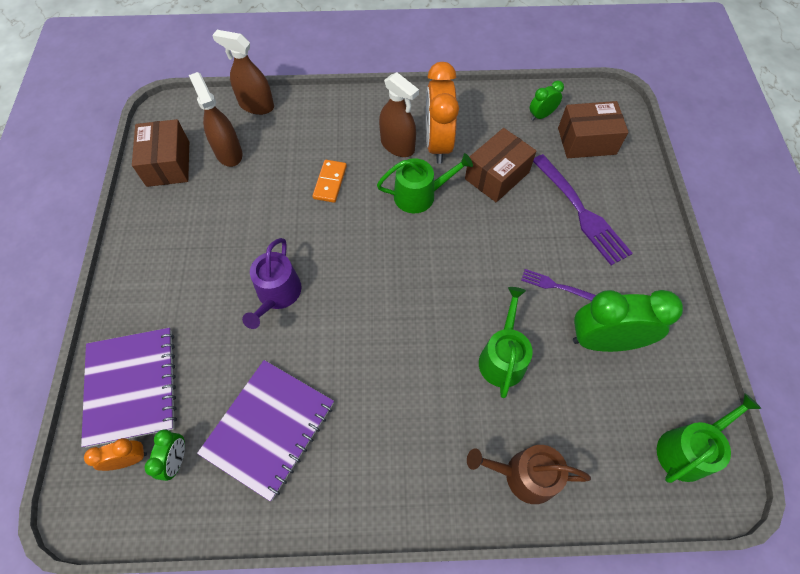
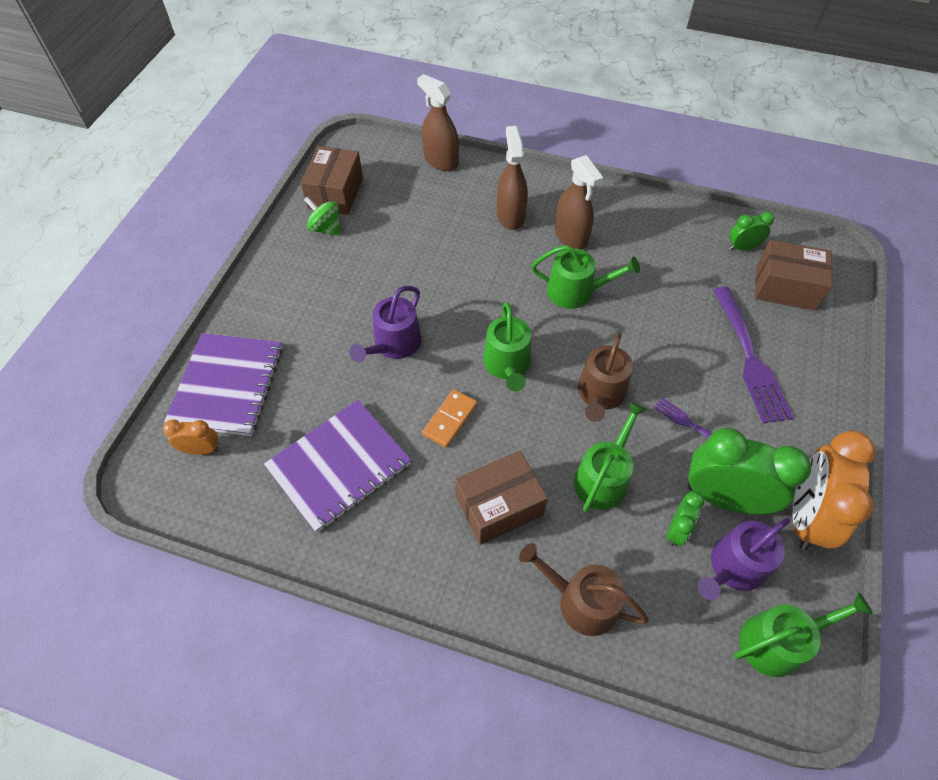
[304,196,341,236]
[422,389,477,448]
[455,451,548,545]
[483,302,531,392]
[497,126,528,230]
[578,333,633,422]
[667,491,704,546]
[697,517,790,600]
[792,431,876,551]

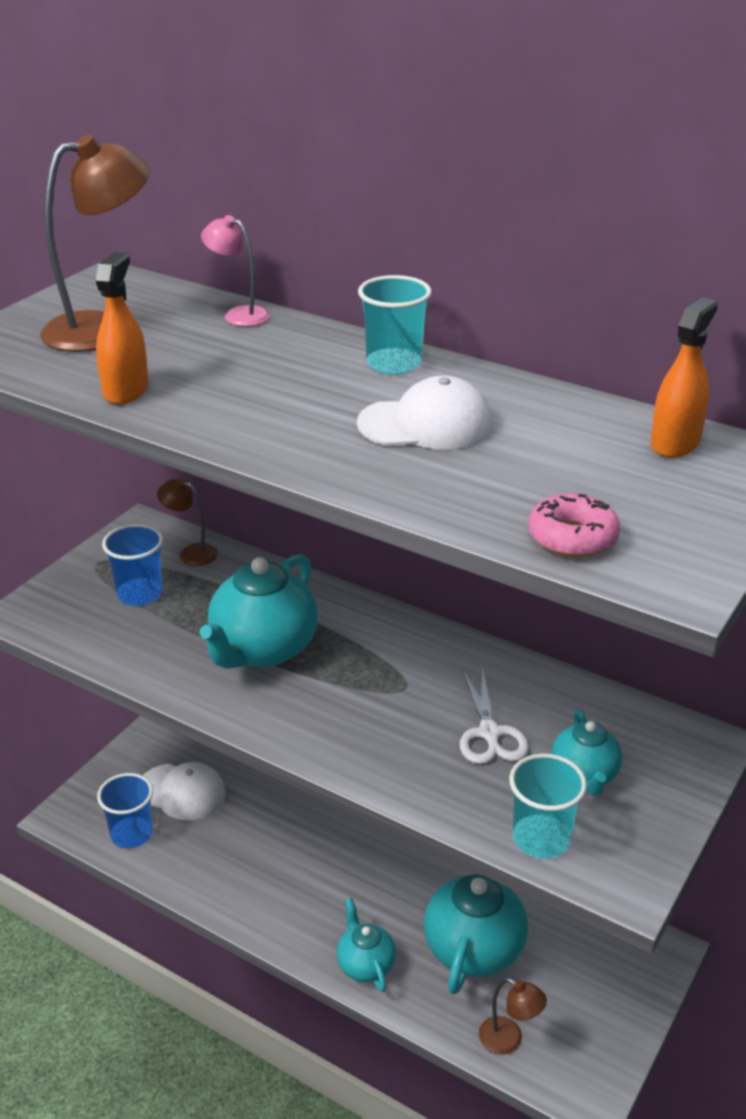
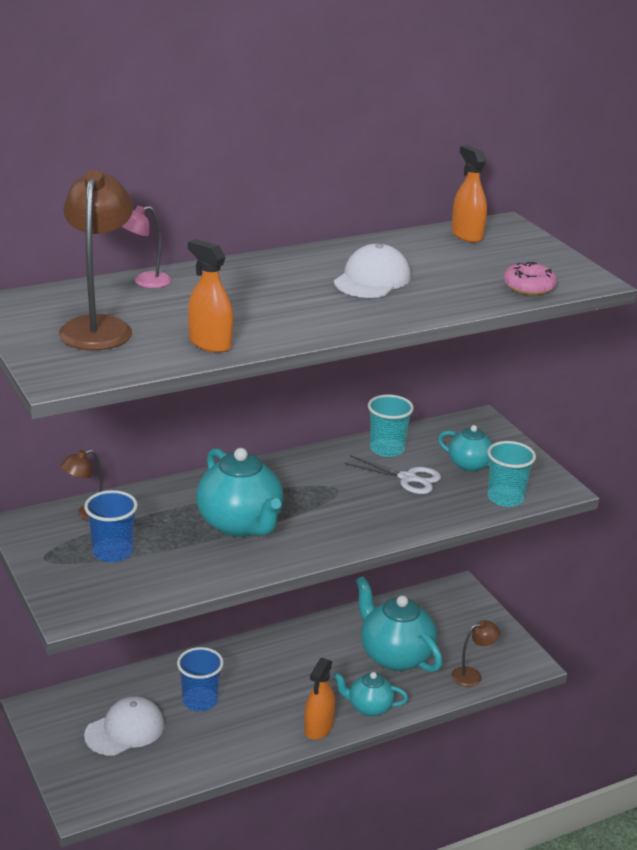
[177,647,224,711]
[304,658,335,740]
[368,394,414,457]

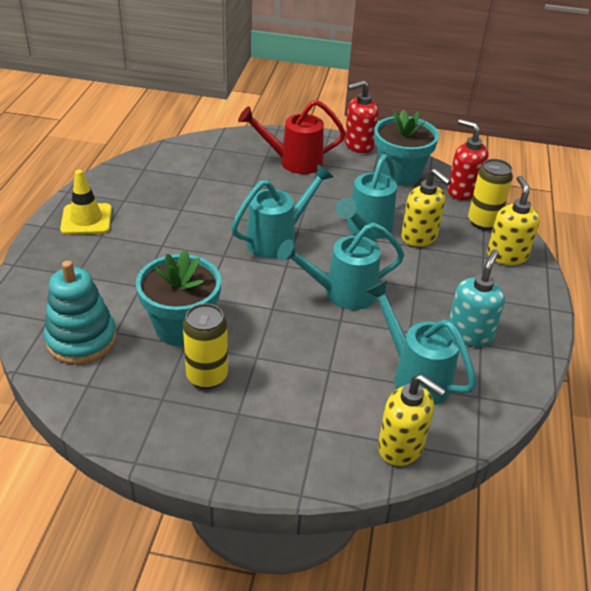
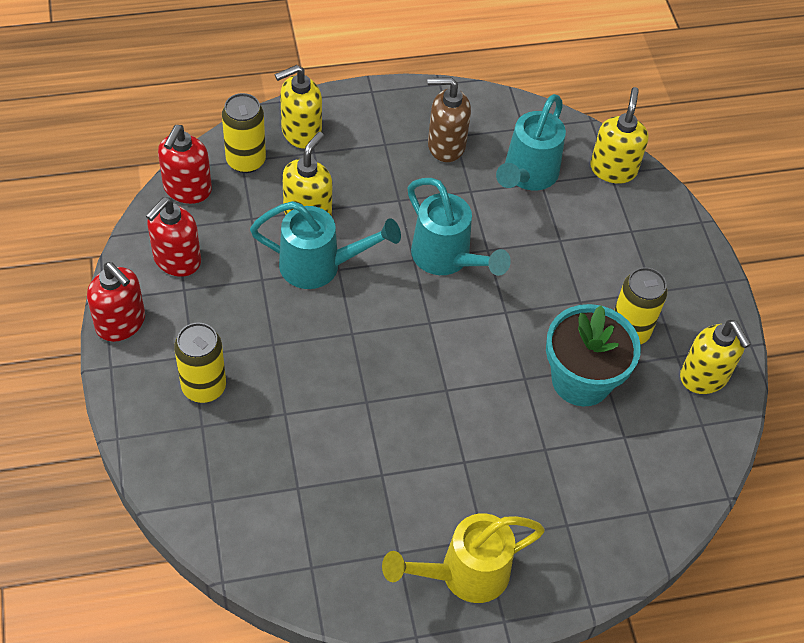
[146,197,201,277]
[174,323,226,403]
[382,513,545,603]
[428,77,471,162]
[680,320,751,394]
[44,260,117,365] (first image)
[231,164,333,258] (first image)

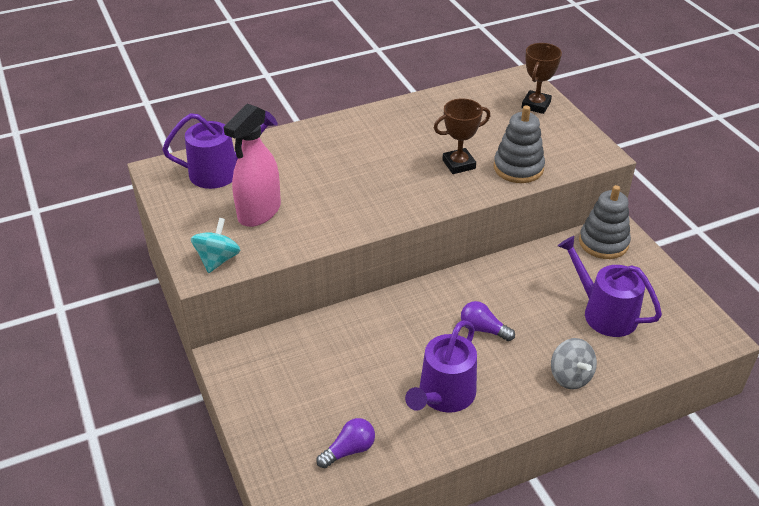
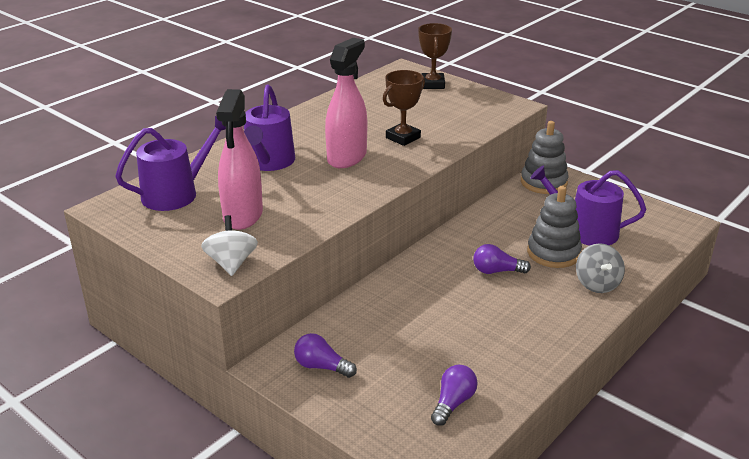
[201,215,258,276]
[244,85,295,171]
[294,333,357,378]
[325,38,367,168]
[527,186,582,268]
[576,243,625,293]

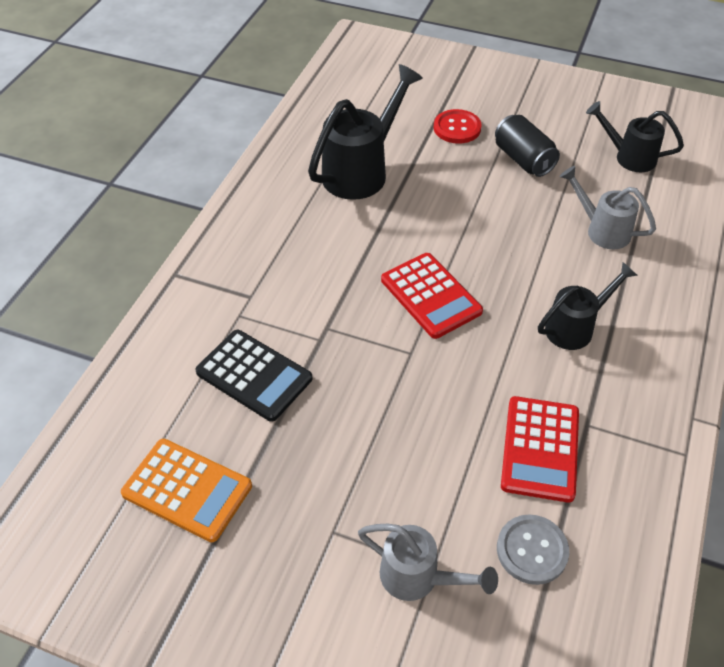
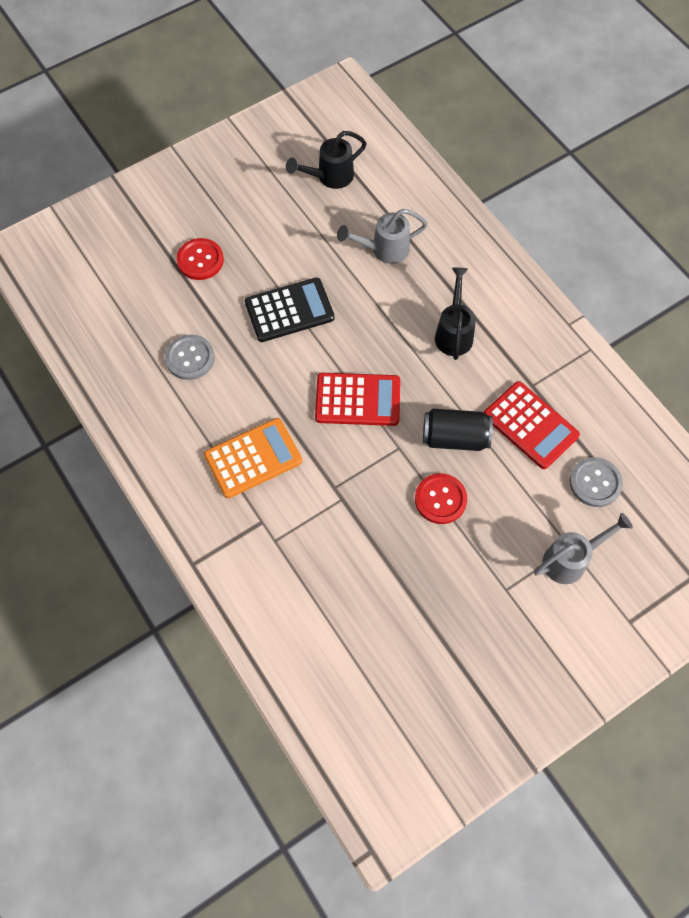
[165,335,215,380]
[204,418,302,498]
[245,277,335,342]
[415,473,467,524]
[423,409,493,451]

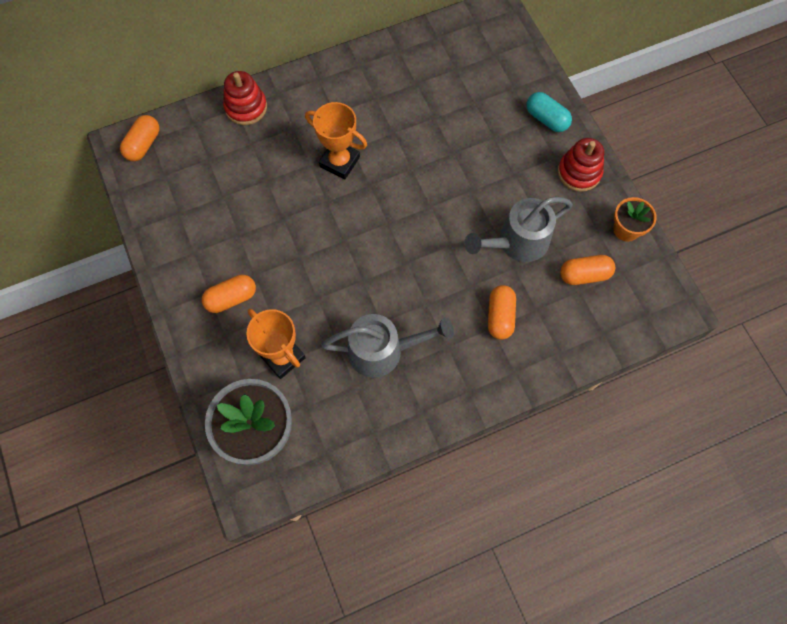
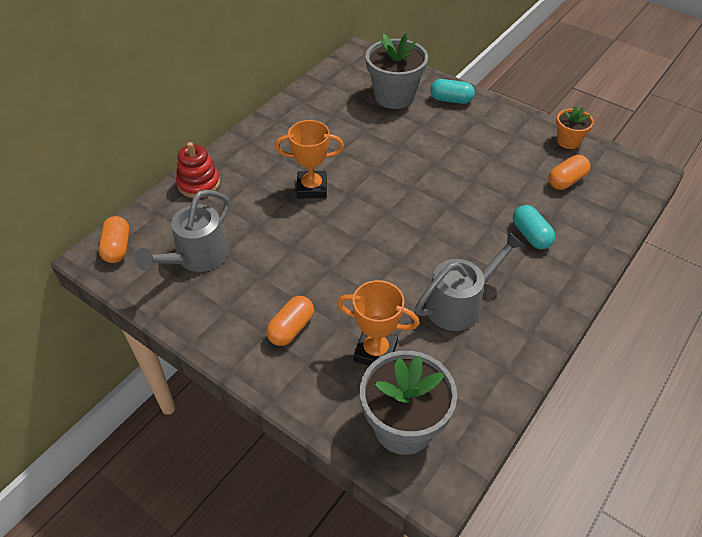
[135,190,230,272]
[366,34,428,109]
[513,205,555,249]
[558,138,604,192] (first image)

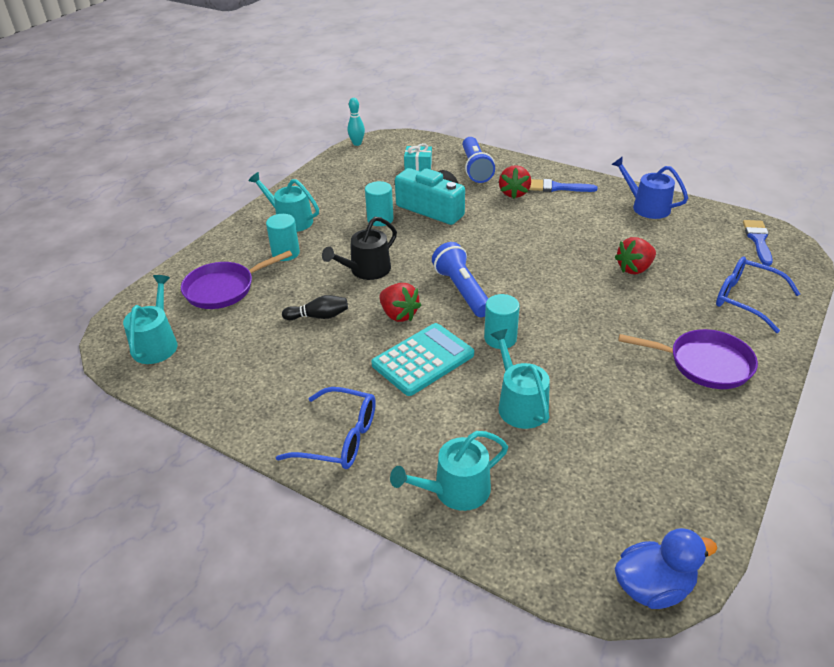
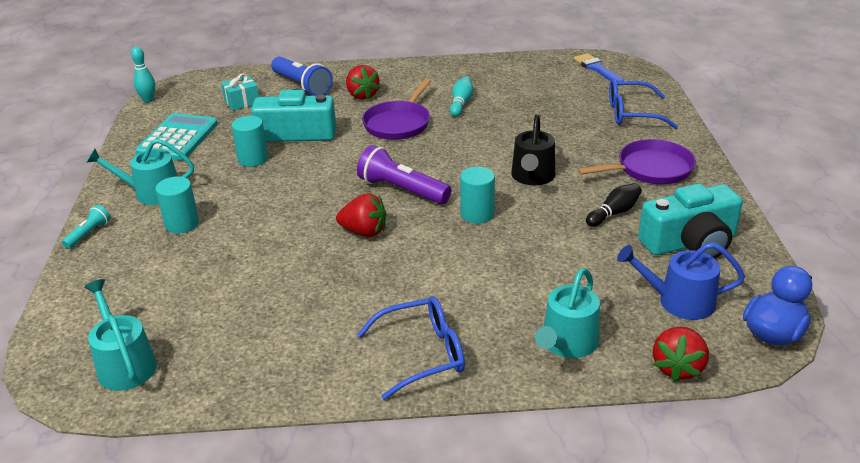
[62,205,110,249]
[135,113,218,161]
[357,145,451,204]
[362,78,431,140]
[450,76,473,117]
[511,114,555,185]
[586,183,642,227]
[617,242,745,320]
[638,183,743,258]
[653,327,709,382]
[490,329,550,429] (first image)
[529,179,598,192] (first image)

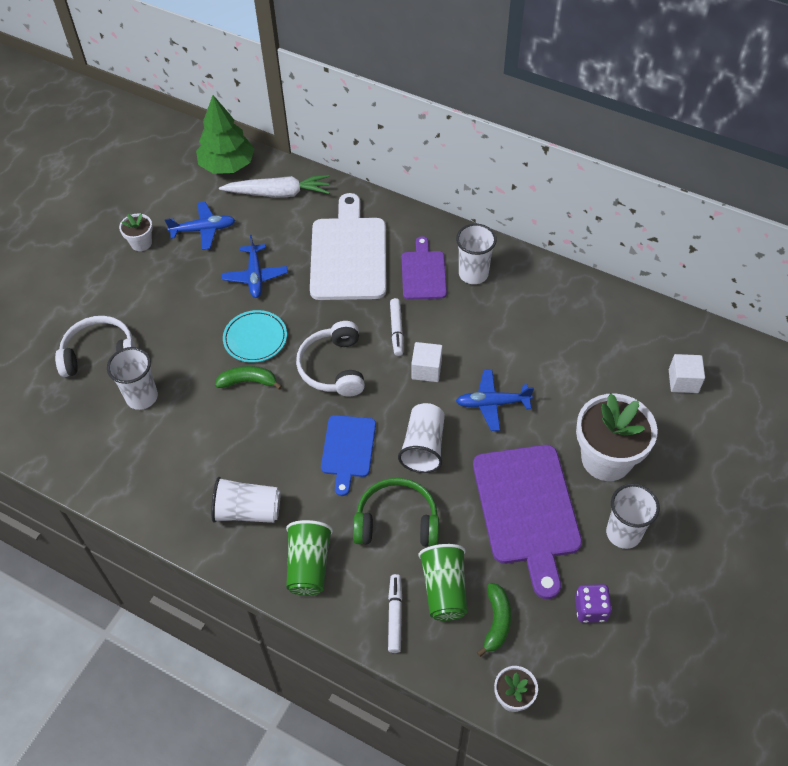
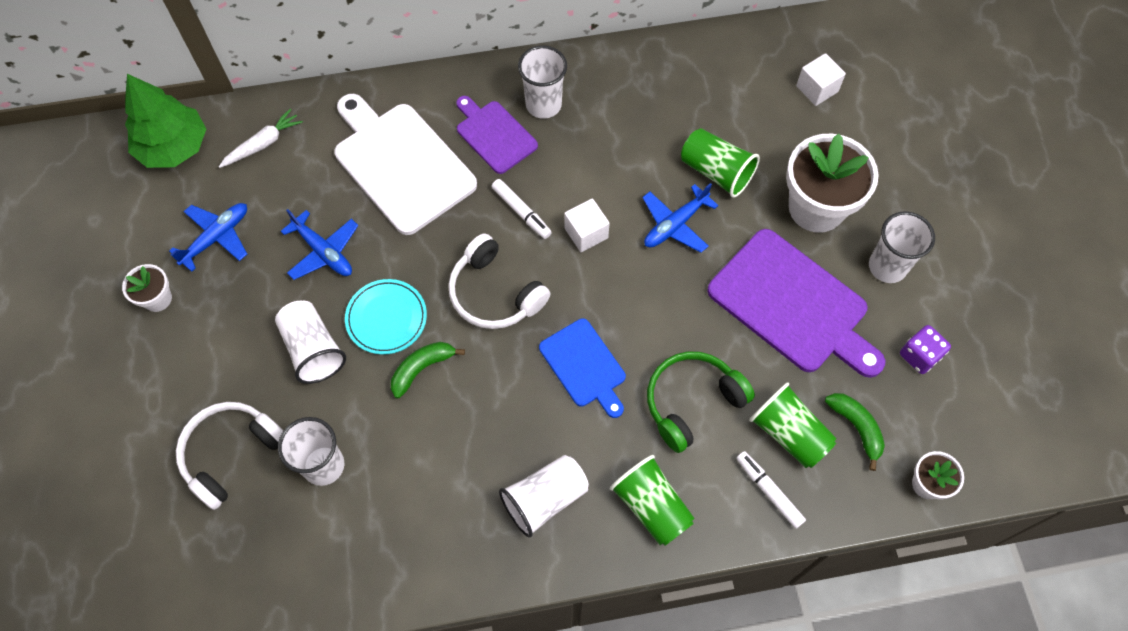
[219,108,303,168]
[275,301,346,384]
[681,128,760,198]

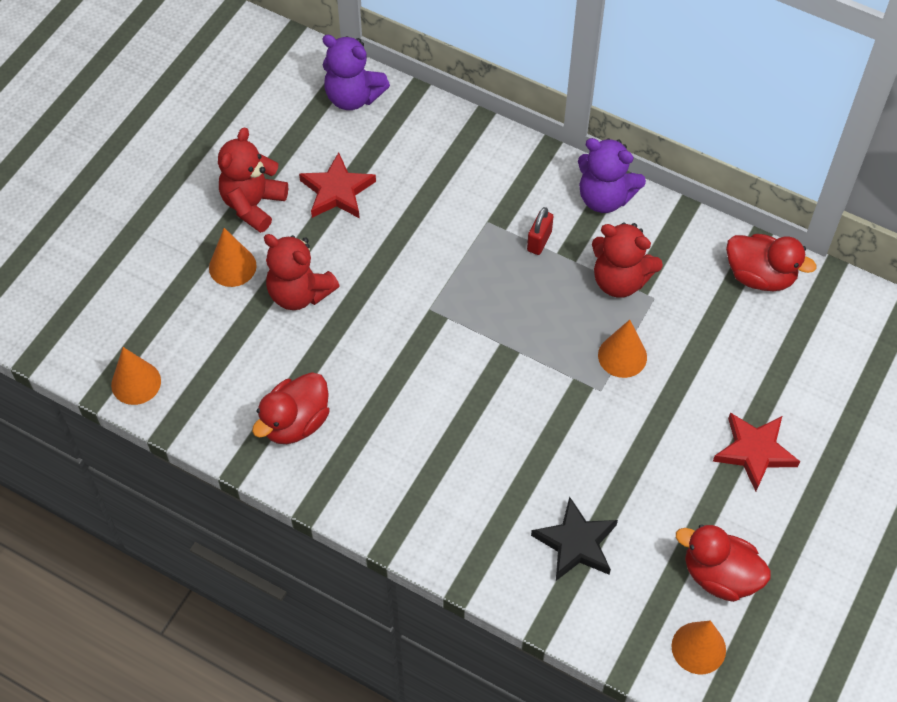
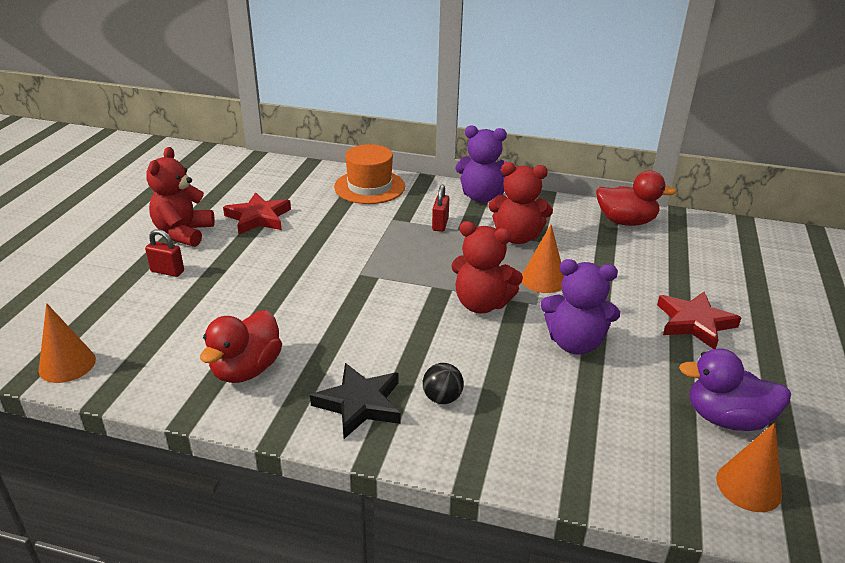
[145,229,184,277]
[310,363,401,439]
[334,144,405,204]
[423,363,464,404]
[451,221,523,313]
[541,259,620,355]
[679,348,791,431]

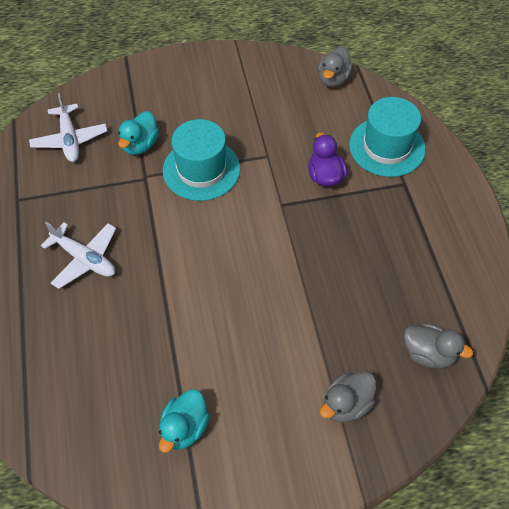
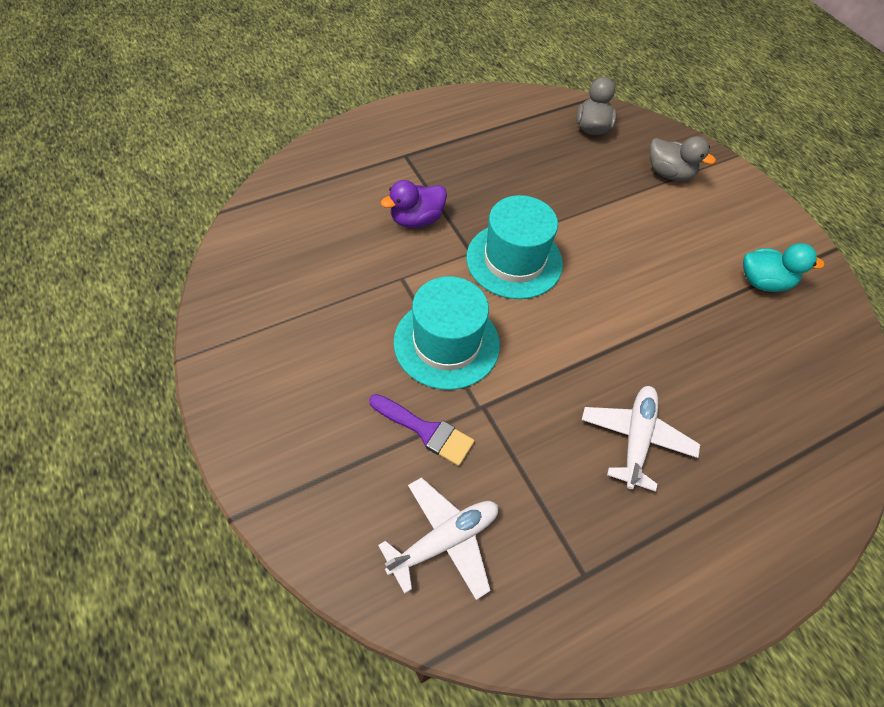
[369,394,474,466]
[466,195,563,299]
[318,47,354,87] (first image)

